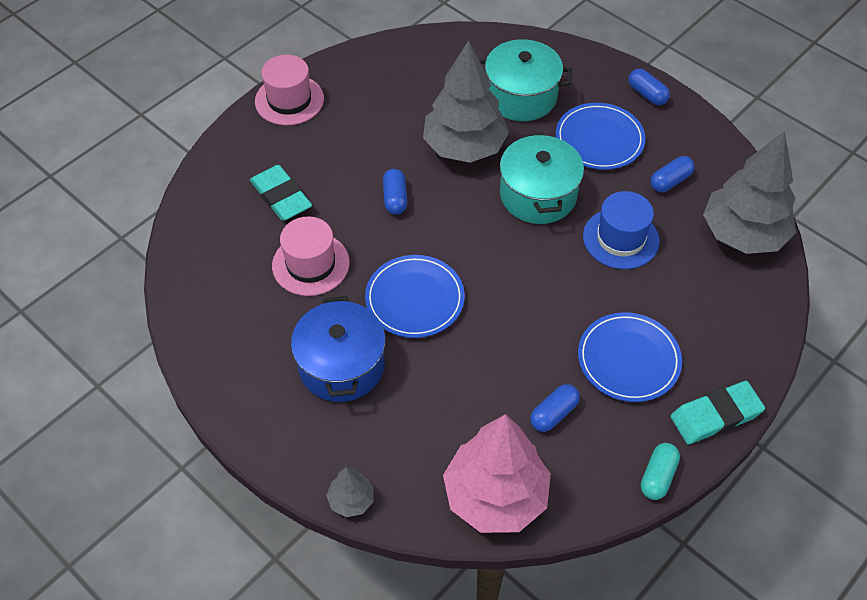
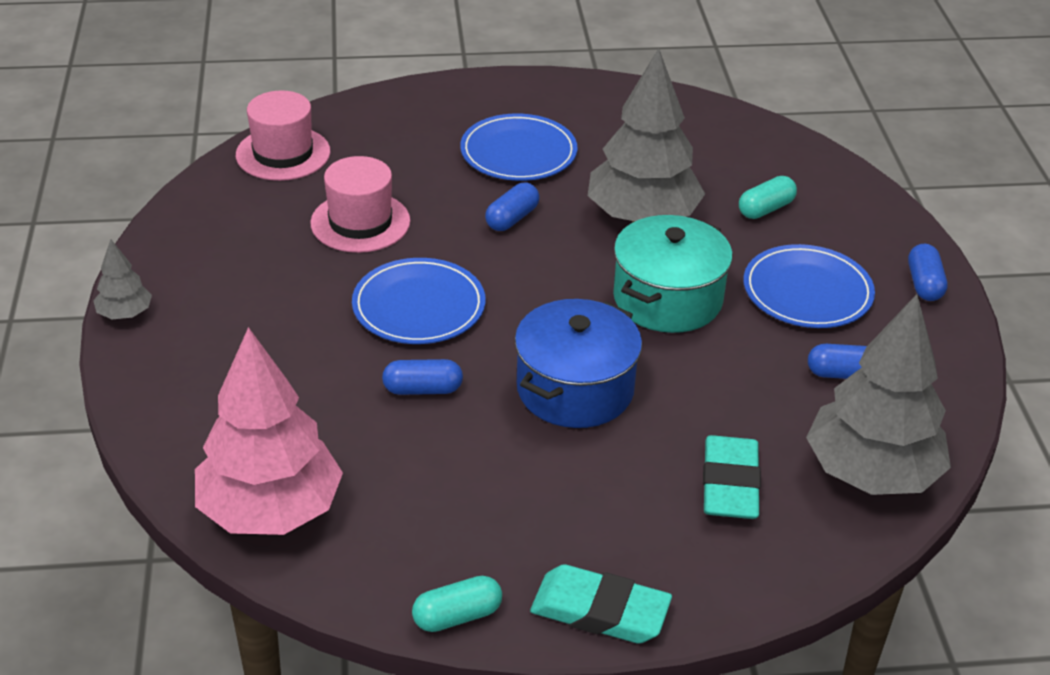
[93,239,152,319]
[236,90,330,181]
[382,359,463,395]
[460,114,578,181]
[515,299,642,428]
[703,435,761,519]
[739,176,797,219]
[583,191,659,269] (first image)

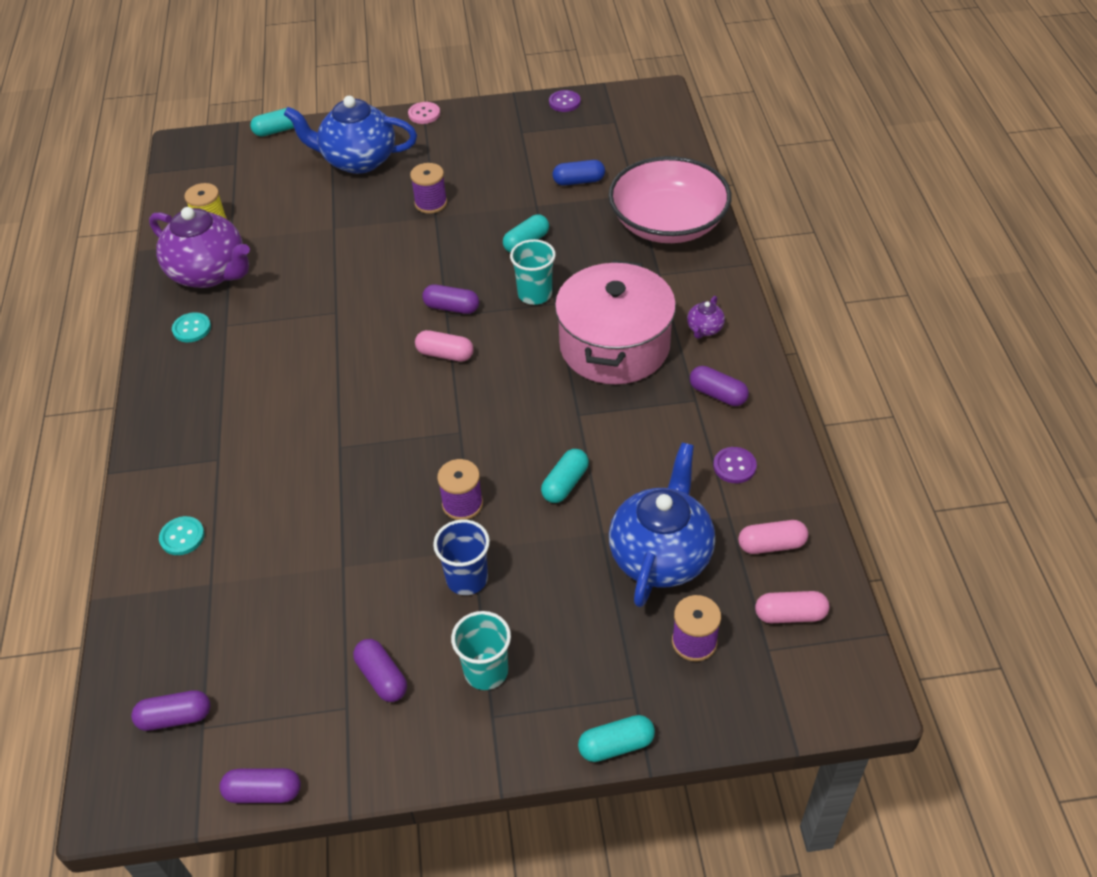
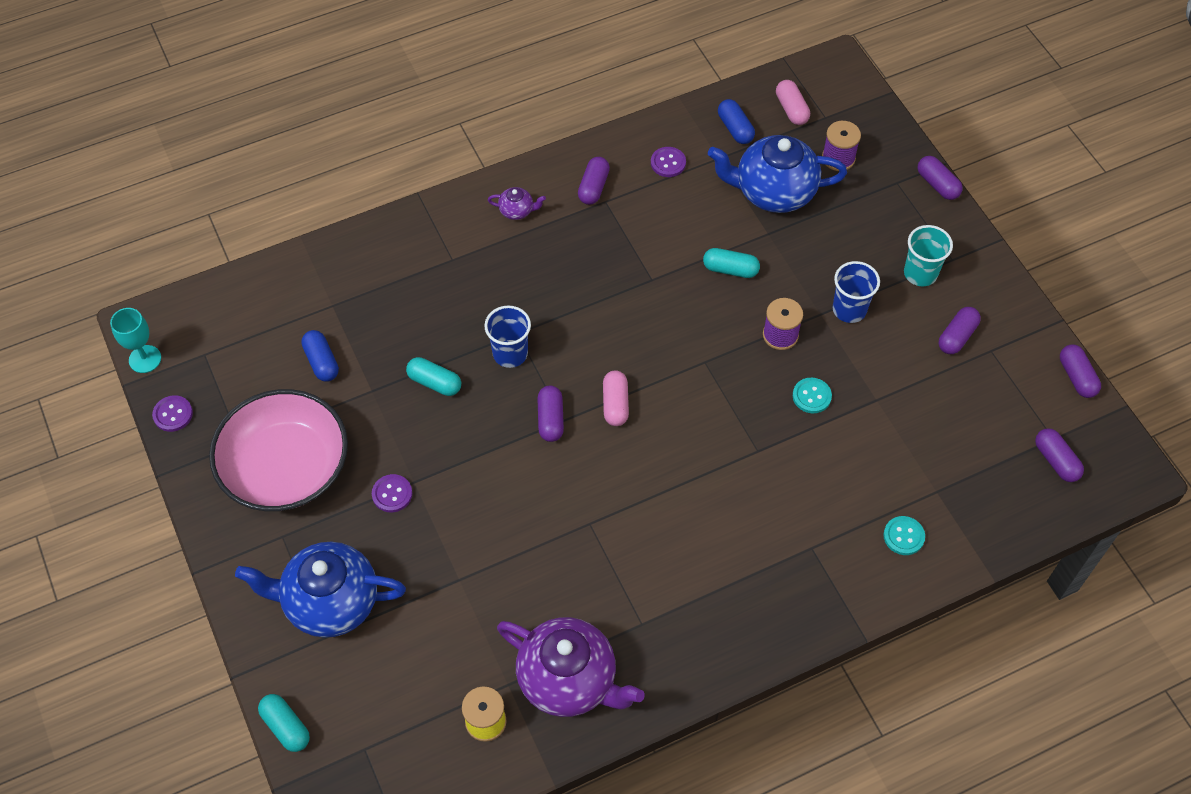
[110,308,161,373]
[209,389,348,511]
[235,542,406,638]
[372,474,412,512]
[484,305,531,368]
[497,617,645,717]
[718,99,755,144]
[793,378,832,413]
[917,156,963,200]
[408,102,440,124] (first image)
[555,260,676,384] (first image)

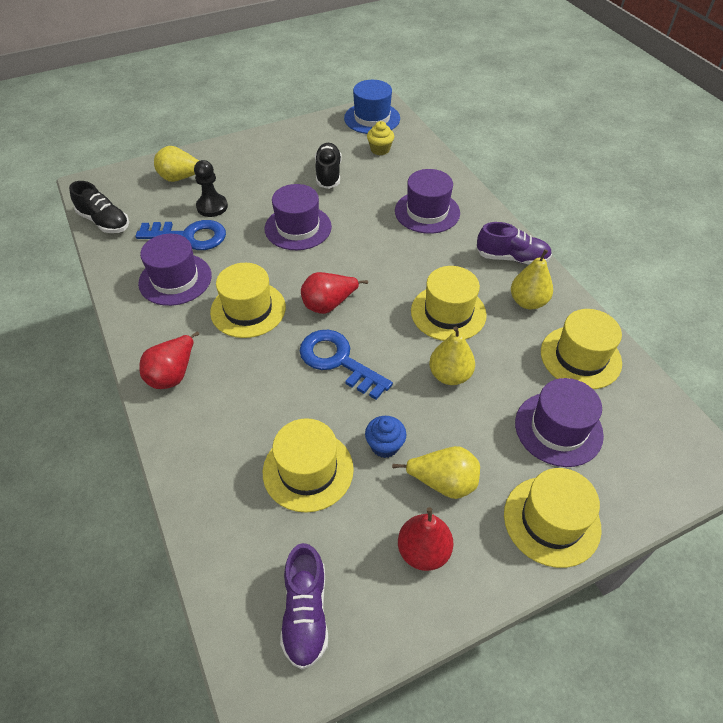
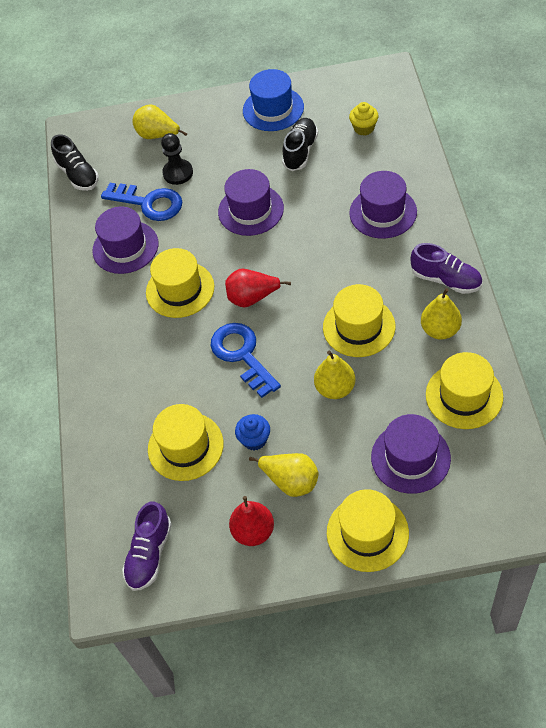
[243,69,304,131]
[139,331,199,389] (first image)

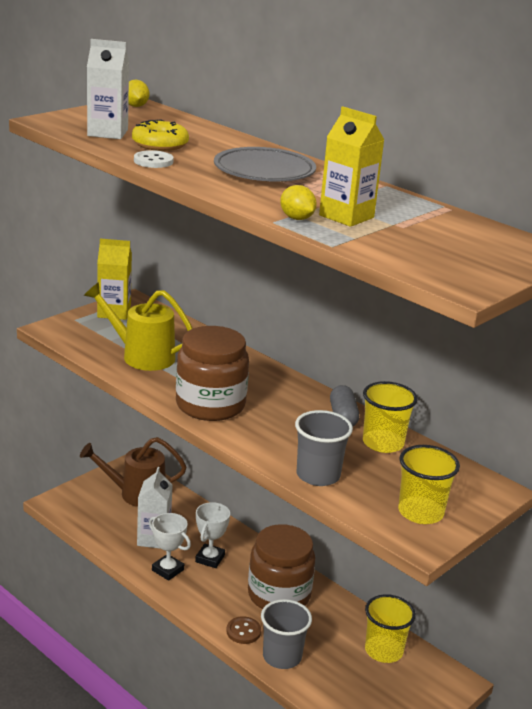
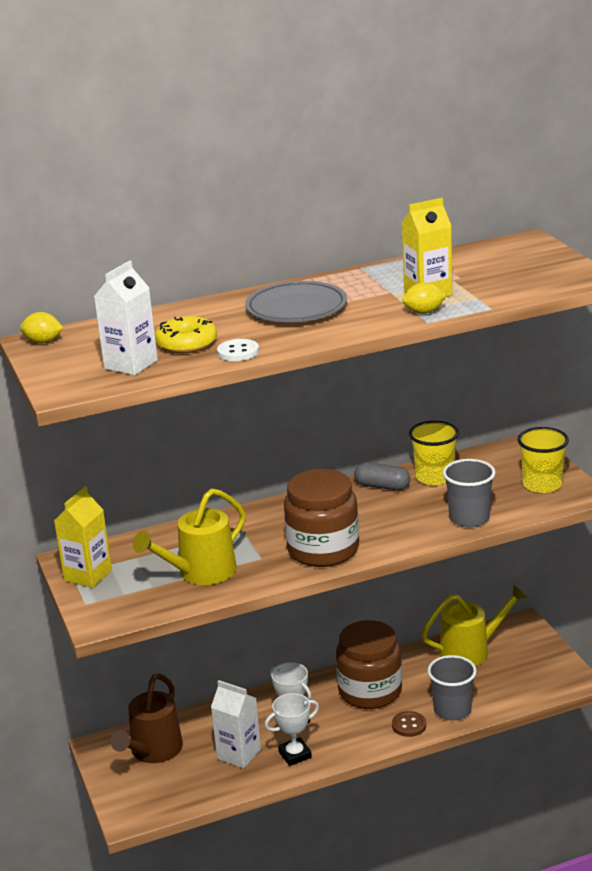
[421,585,528,666]

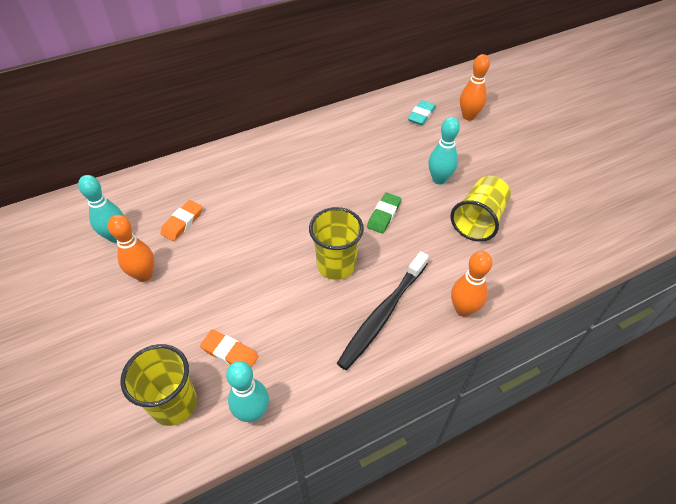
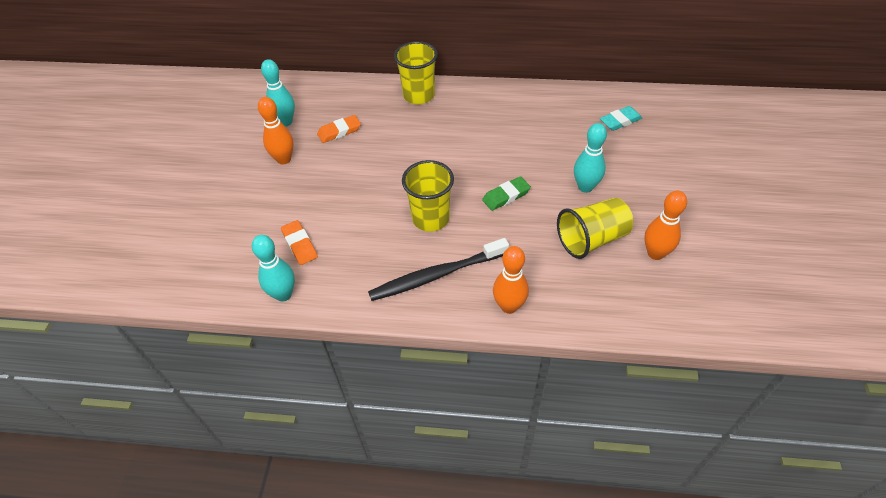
[394,41,438,104]
[644,191,687,260]

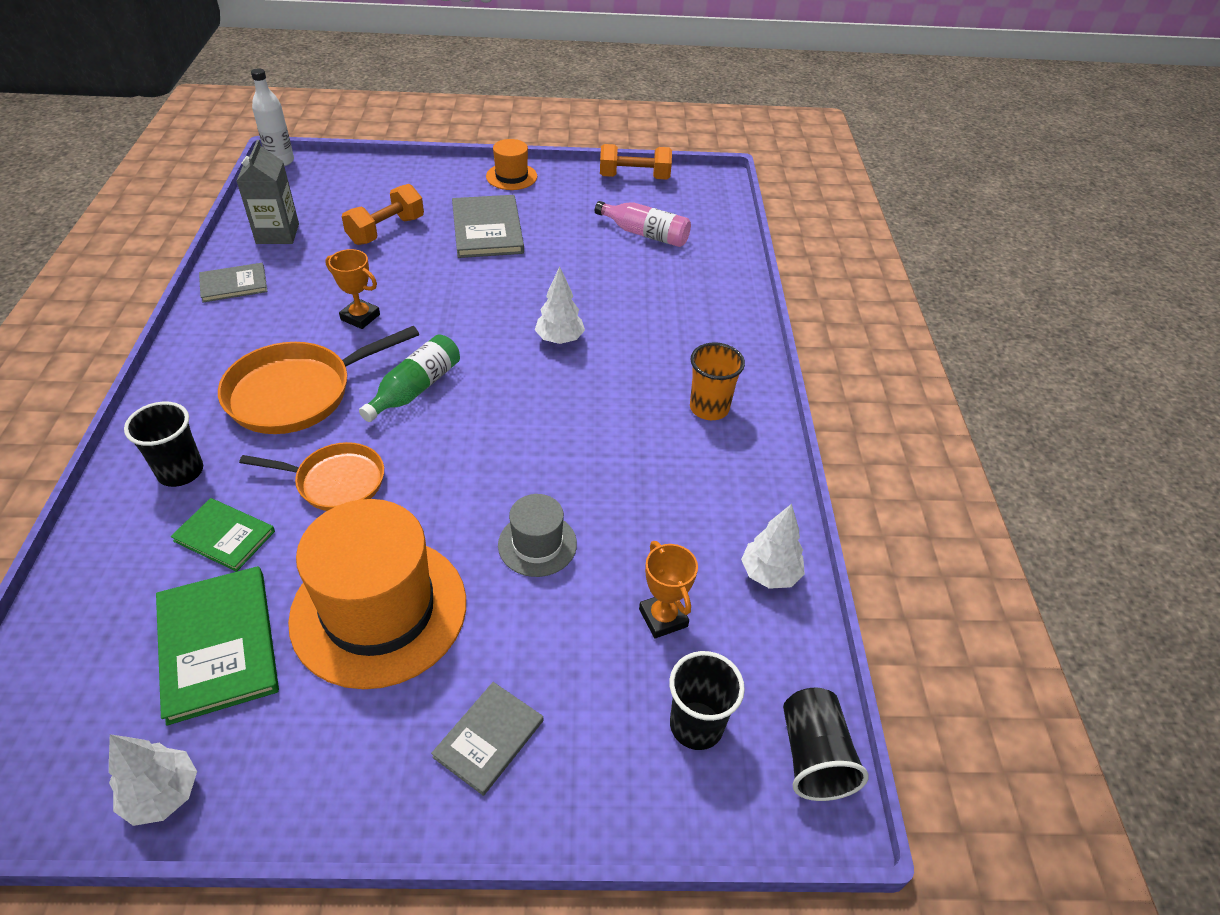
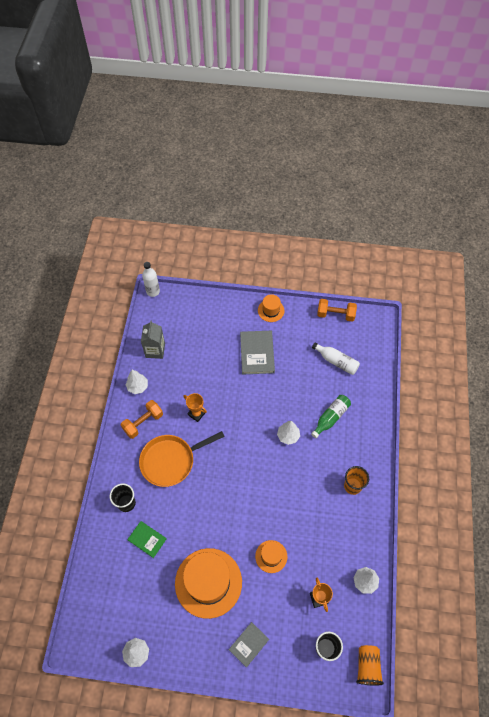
[121,400,163,439]
[125,370,148,394]
[255,540,288,573]
[311,395,351,438]
[312,342,360,375]
[356,645,384,686]
[156,566,279,725] (first image)
[239,442,384,511] (first image)

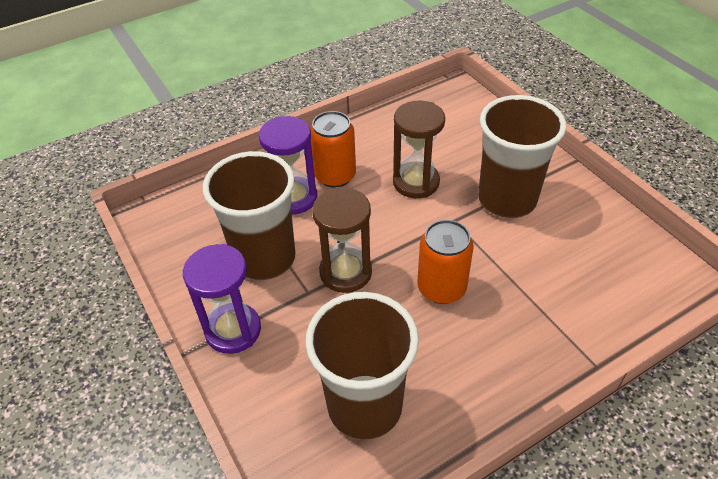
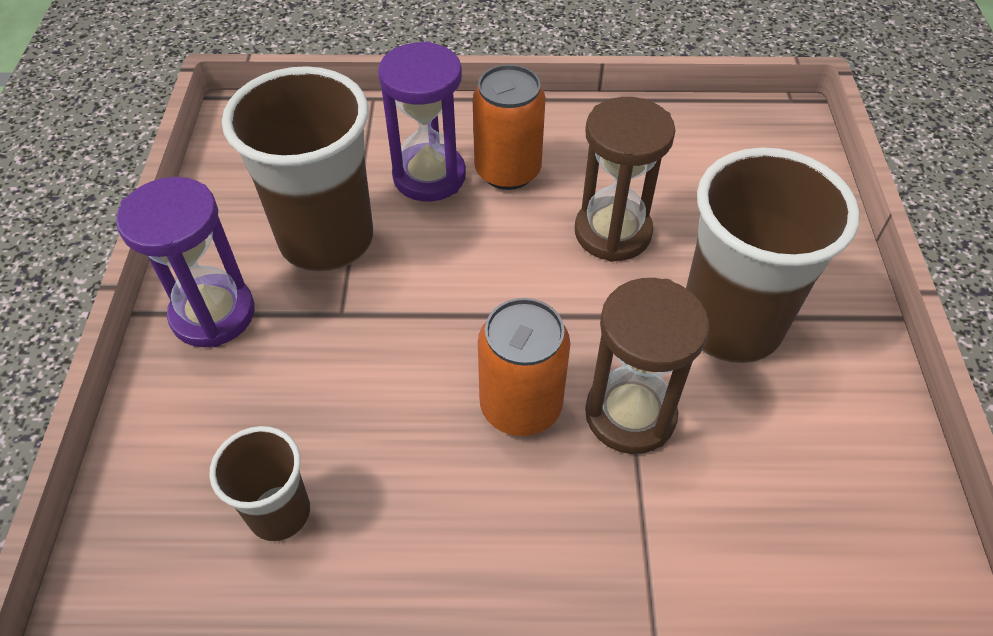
[209,426,310,541]
[585,278,709,454]

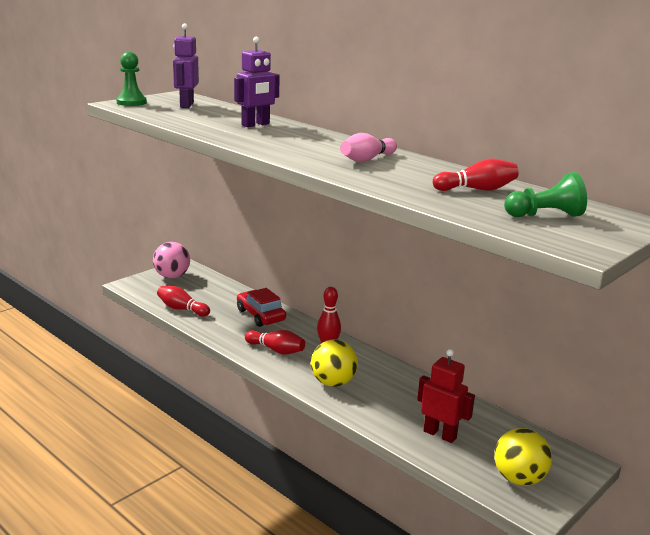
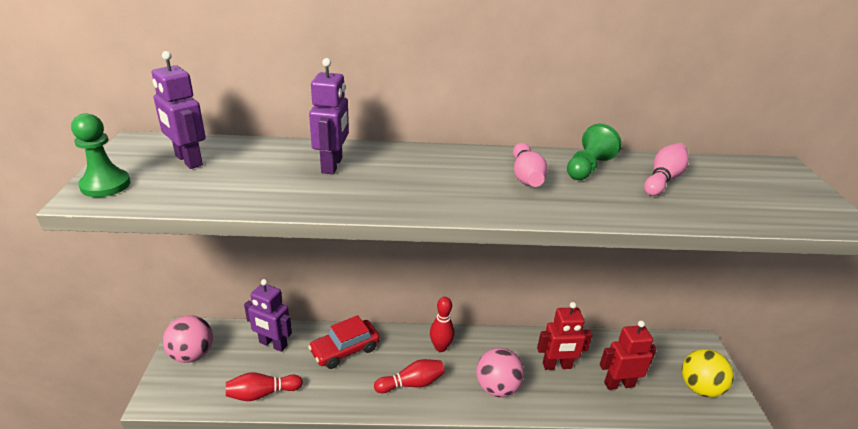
[244,279,292,352]
[308,315,380,369]
[476,348,524,397]
[537,302,593,370]
[567,124,622,180]
[644,143,689,196]

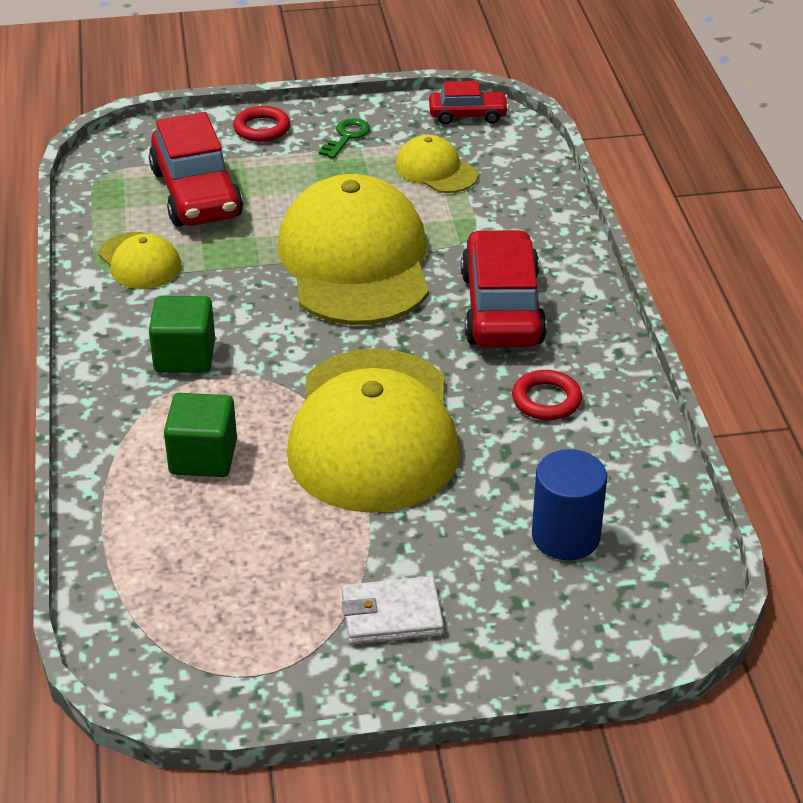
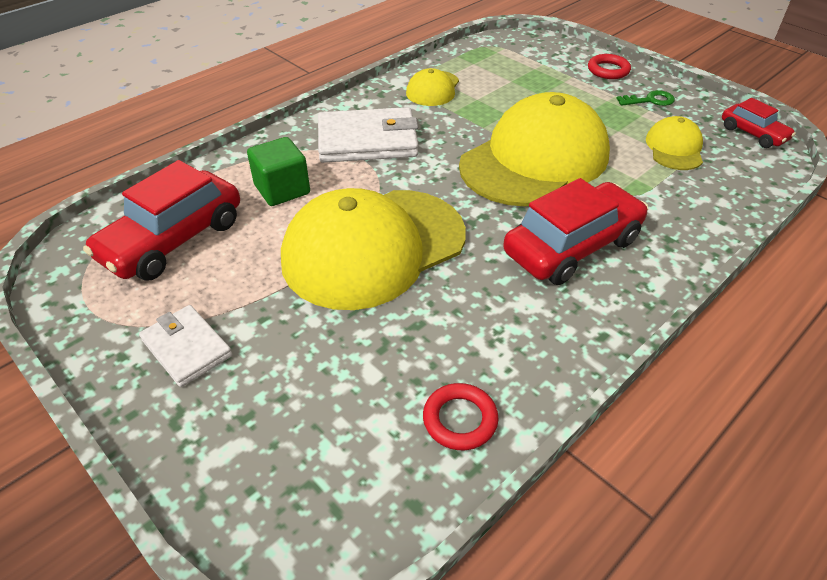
[83,160,240,281]
[318,107,418,163]
[423,383,499,450]
[532,449,607,560] (first image)

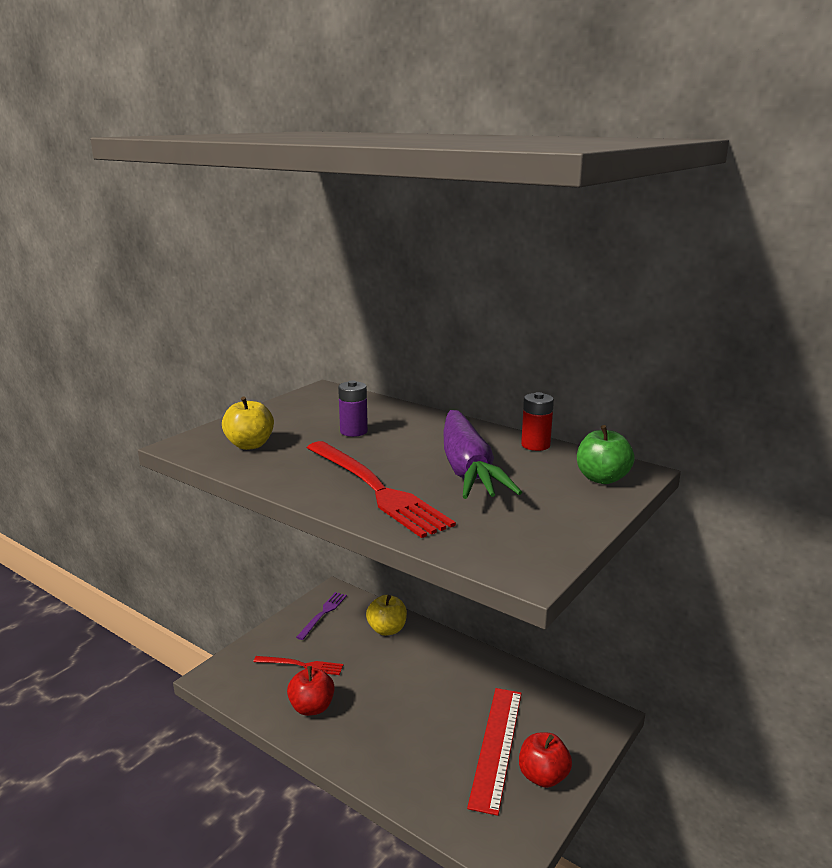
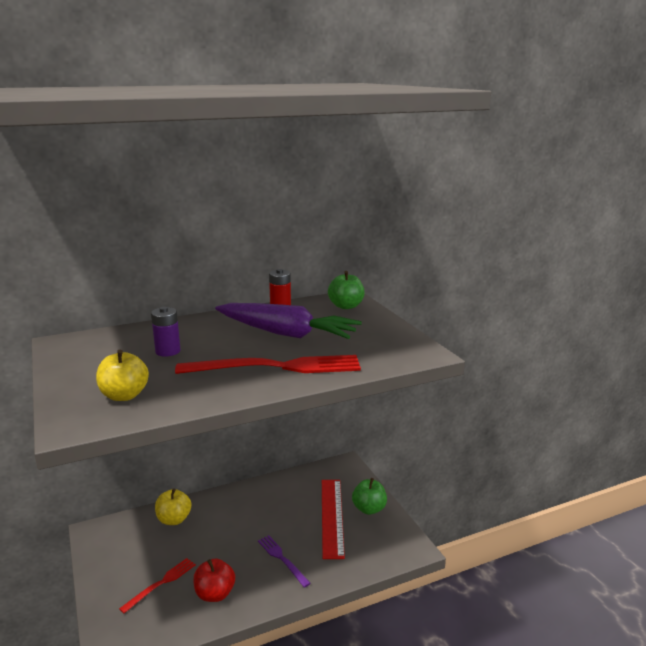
[258,535,311,588]
[322,480,345,559]
[352,478,387,515]

